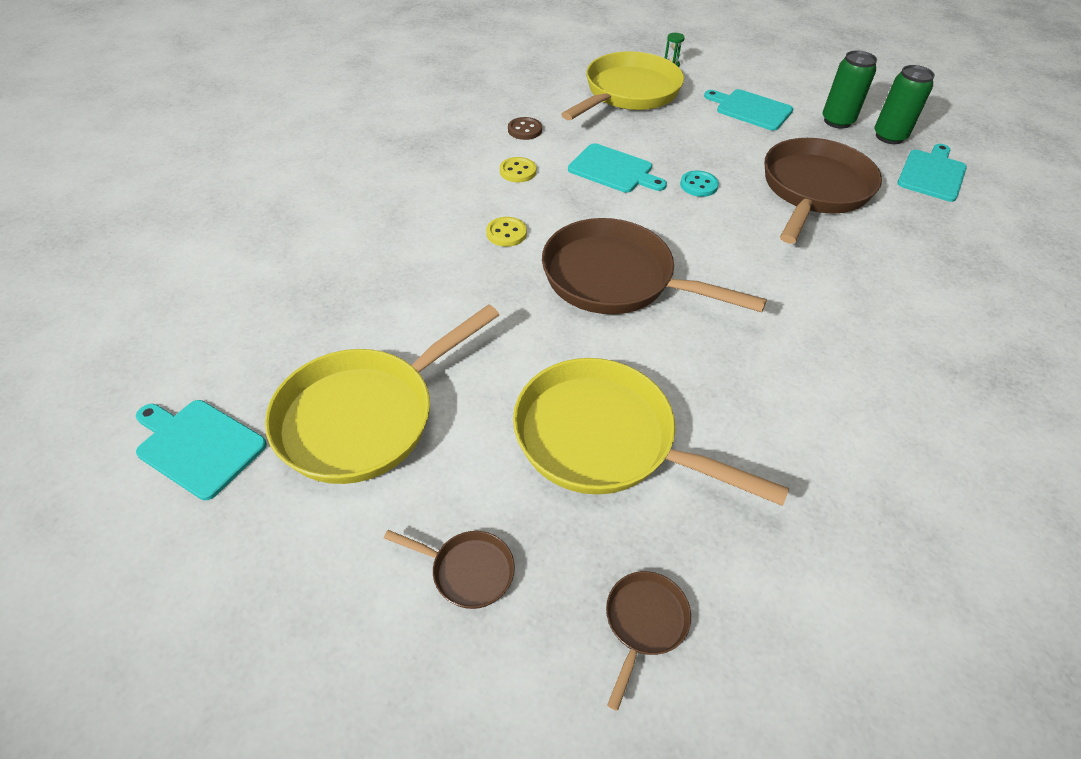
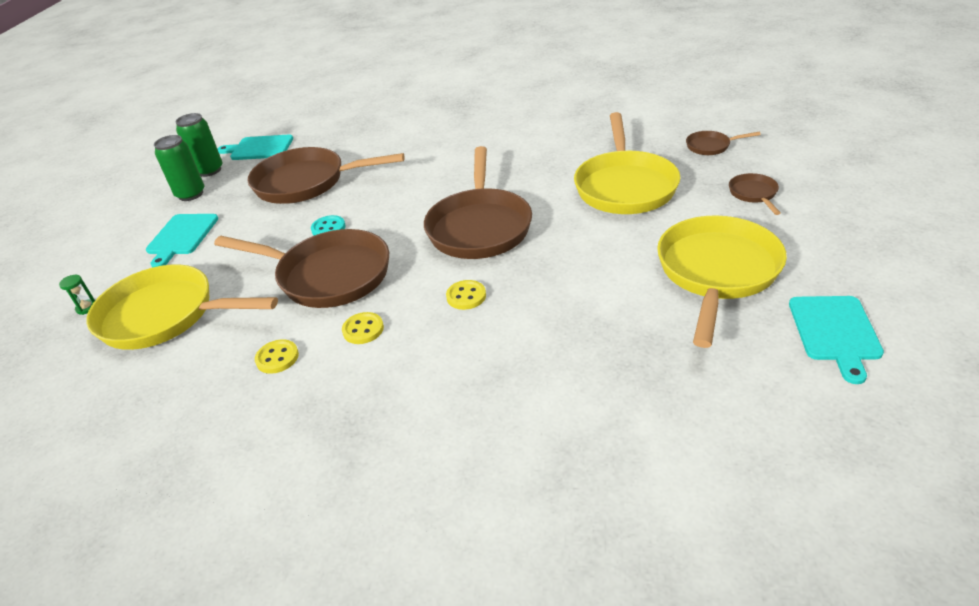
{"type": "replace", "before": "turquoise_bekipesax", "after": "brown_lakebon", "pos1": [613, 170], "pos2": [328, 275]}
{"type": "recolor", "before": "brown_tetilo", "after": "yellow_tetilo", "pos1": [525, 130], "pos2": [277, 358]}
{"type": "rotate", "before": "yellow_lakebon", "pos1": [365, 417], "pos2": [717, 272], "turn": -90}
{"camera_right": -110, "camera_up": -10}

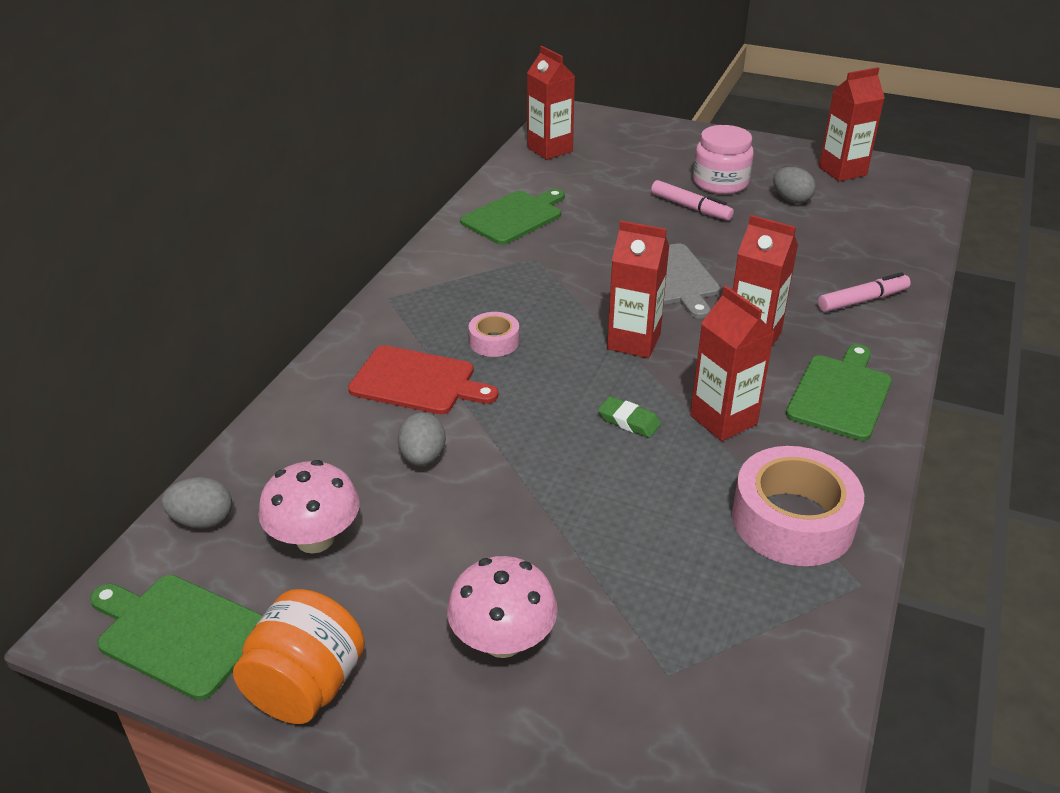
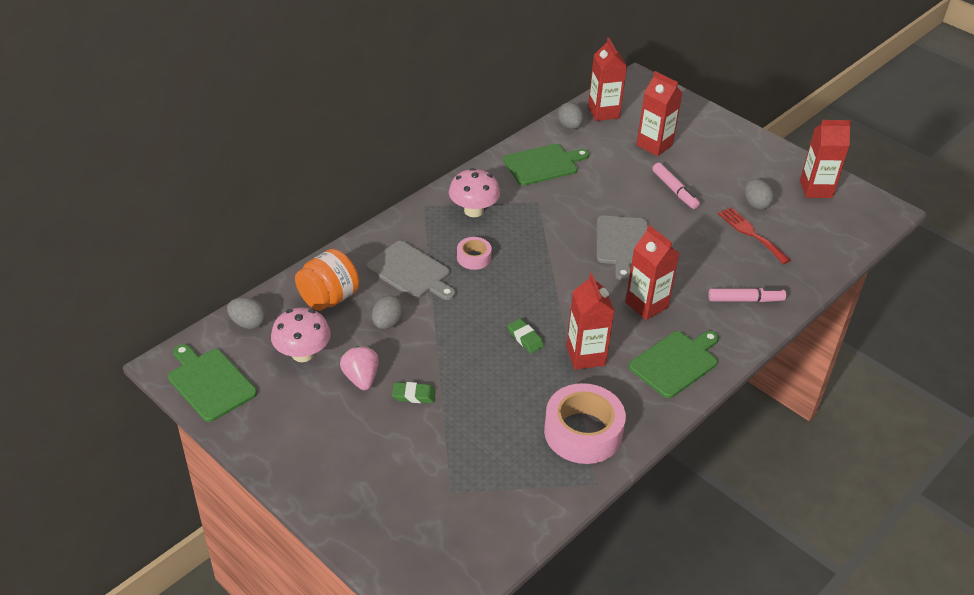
{"type": "move", "before": "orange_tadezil", "pos1": [306, 687], "pos2": [328, 298]}
{"type": "insert", "after": "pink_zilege", "pos2": [361, 378]}
{"type": "recolor", "before": "red_bekipesax", "after": "grey_bekipesax", "pos1": [417, 381], "pos2": [411, 272]}
{"type": "insert", "after": "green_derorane", "pos2": [414, 395]}
{"type": "move", "before": "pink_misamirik", "pos1": [503, 640], "pos2": [473, 211]}
{"type": "insert", "after": "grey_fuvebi", "pos2": [570, 126]}
{"type": "move", "before": "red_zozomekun", "pos1": [633, 342], "pos2": [654, 145]}
{"type": "insert", "after": "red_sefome", "pos2": [751, 233]}
{"type": "delete", "before": "pink_tadezil", "pos1": [720, 182]}
{"camera_right": 20, "camera_up": 5}

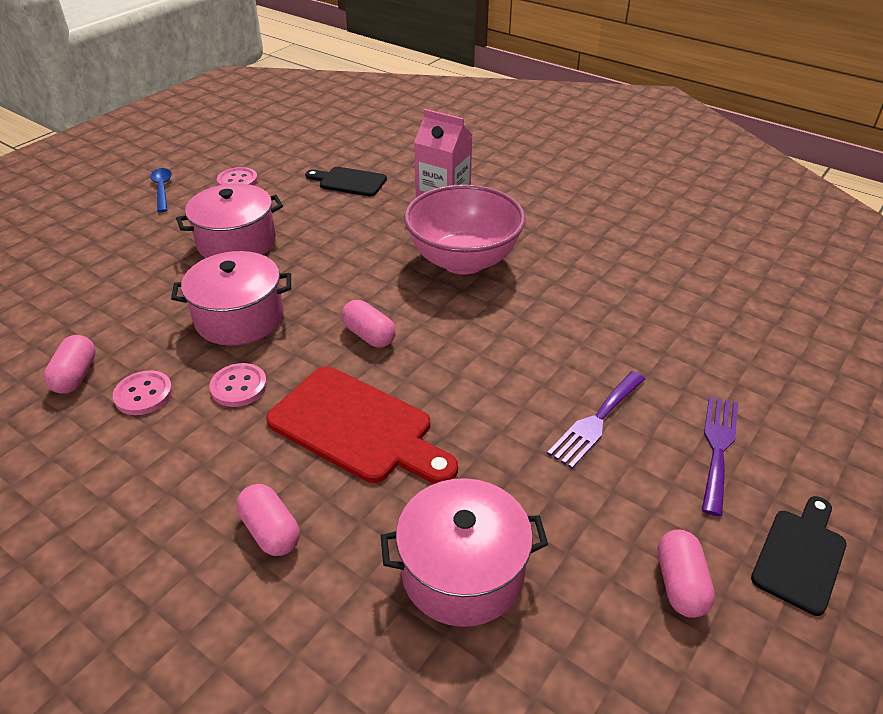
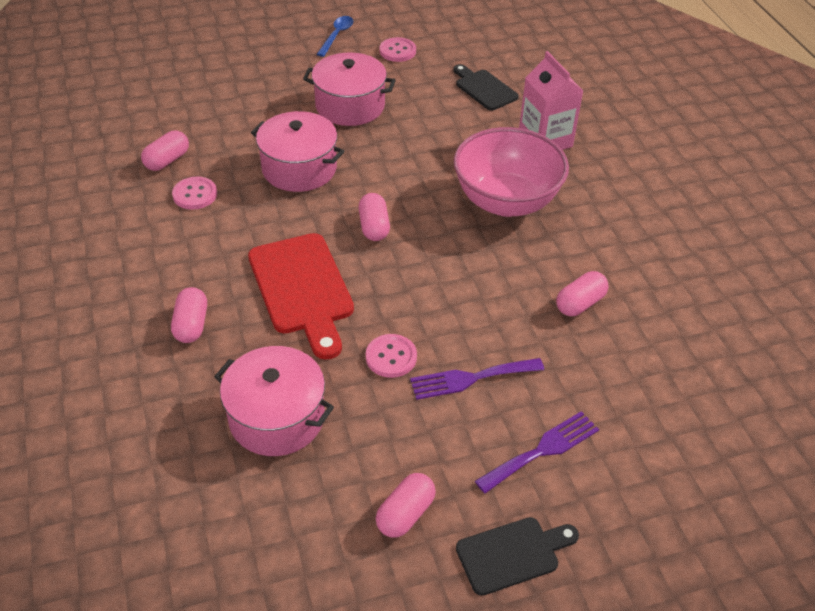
{"type": "move", "before": "pink_tetilo", "pos1": [239, 386], "pos2": [391, 357]}
{"type": "insert", "after": "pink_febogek", "pos2": [580, 303]}
{"camera_right": 35, "camera_up": 5}

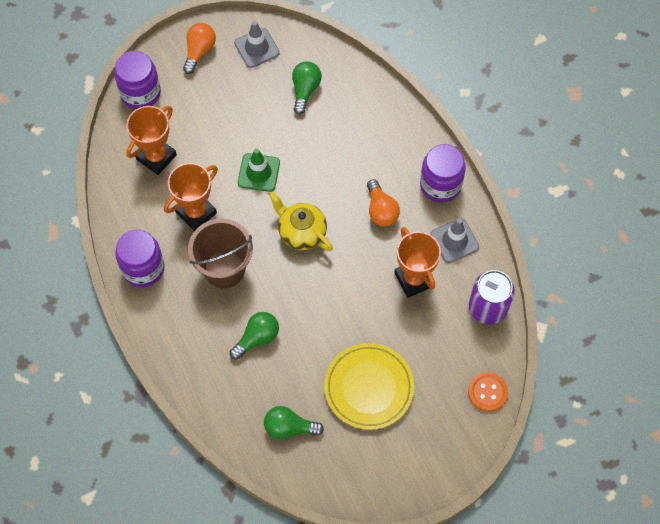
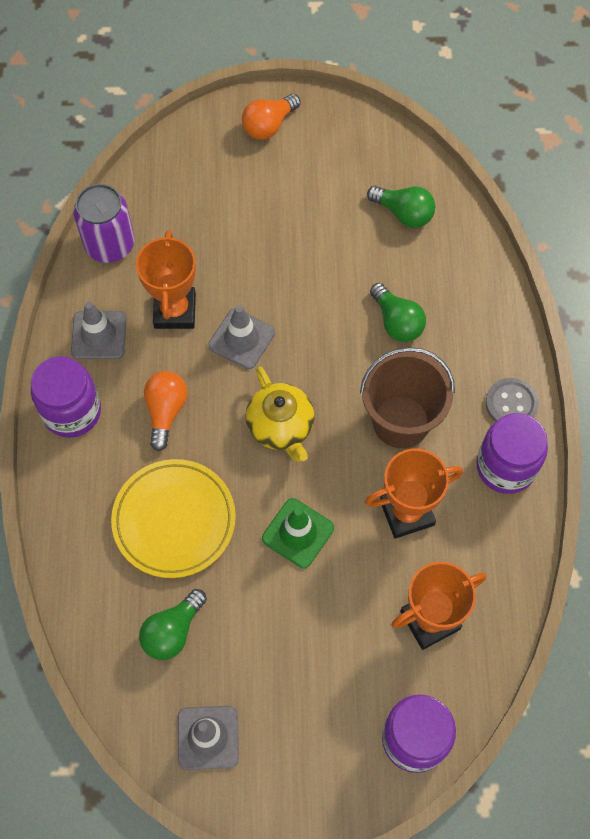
{"type": "move", "before": "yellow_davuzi", "pos1": [368, 388], "pos2": [174, 520]}
{"type": "insert", "after": "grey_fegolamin", "pos2": [241, 339]}
{"type": "move", "before": "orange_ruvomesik", "pos1": [199, 51], "pos2": [269, 125]}
{"type": "rotate", "before": "green_ruvomesik", "pos1": [257, 338], "pos2": [397, 322], "turn": -105}
{"type": "insert", "after": "grey_tetilo", "pos2": [511, 404]}
{"type": "delete", "before": "orange_tetilo", "pos1": [487, 392]}
{"camera_right": -155, "camera_up": 0}

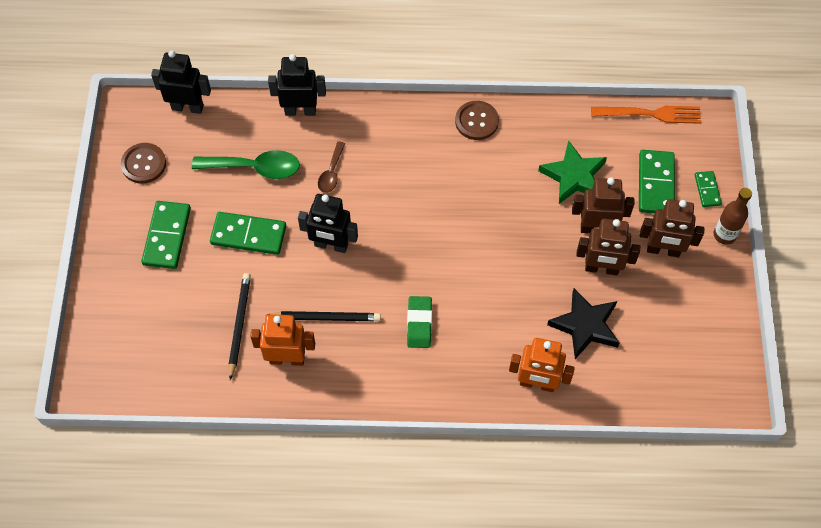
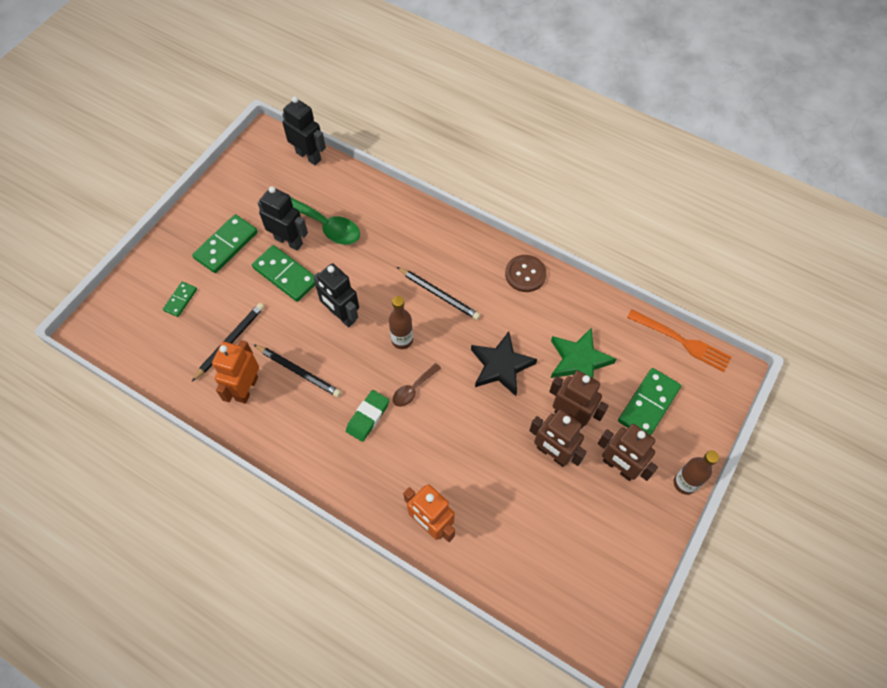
{"type": "move", "before": "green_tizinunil", "pos1": [707, 190], "pos2": [180, 300]}
{"type": "rotate", "before": "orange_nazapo", "pos1": [287, 359], "pos2": [246, 388], "turn": -105}
{"type": "move", "before": "black_nazapo", "pos1": [300, 110], "pos2": [289, 241]}
{"type": "insert", "after": "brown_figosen", "pos2": [402, 340]}
{"type": "move", "before": "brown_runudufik", "pos1": [331, 173], "pos2": [413, 389]}
{"type": "insert", "after": "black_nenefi", "pos2": [438, 294]}
{"type": "move", "before": "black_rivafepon", "pos1": [585, 325], "pos2": [501, 366]}
{"type": "delete", "before": "brown_tetilo", "pos1": [144, 164]}
{"camera_right": 30, "camera_up": 0}

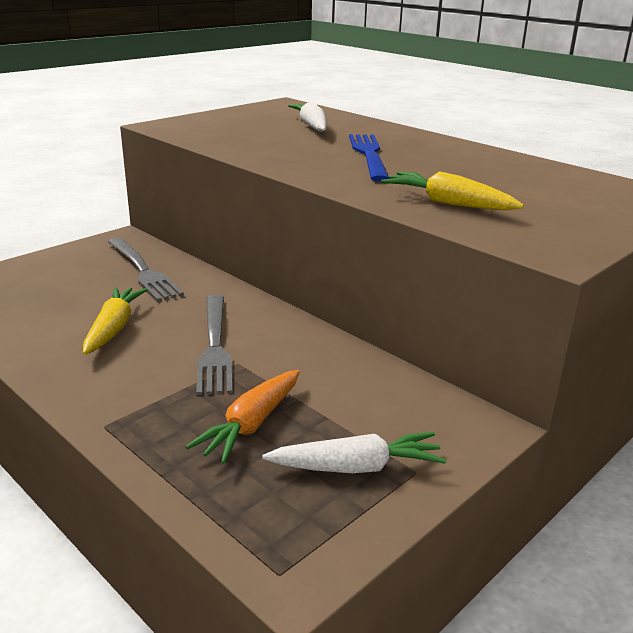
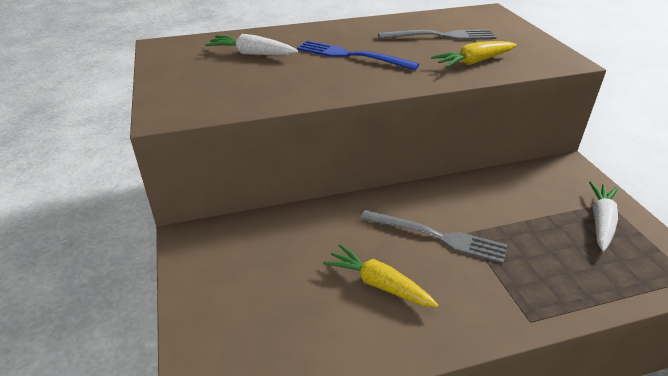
{"type": "move", "before": "grey_sefome", "pos1": [143, 271], "pos2": [441, 36]}
{"type": "delete", "before": "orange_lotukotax", "pos1": [251, 424]}
{"camera_right": -60, "camera_up": 10}

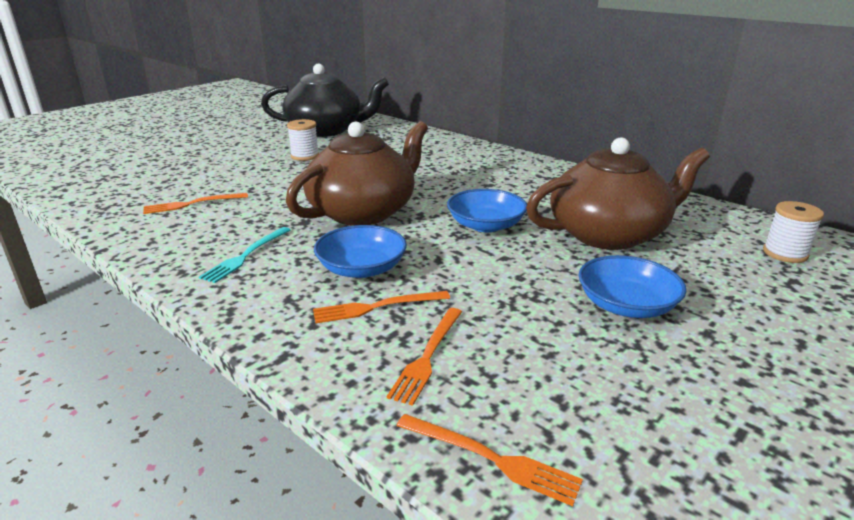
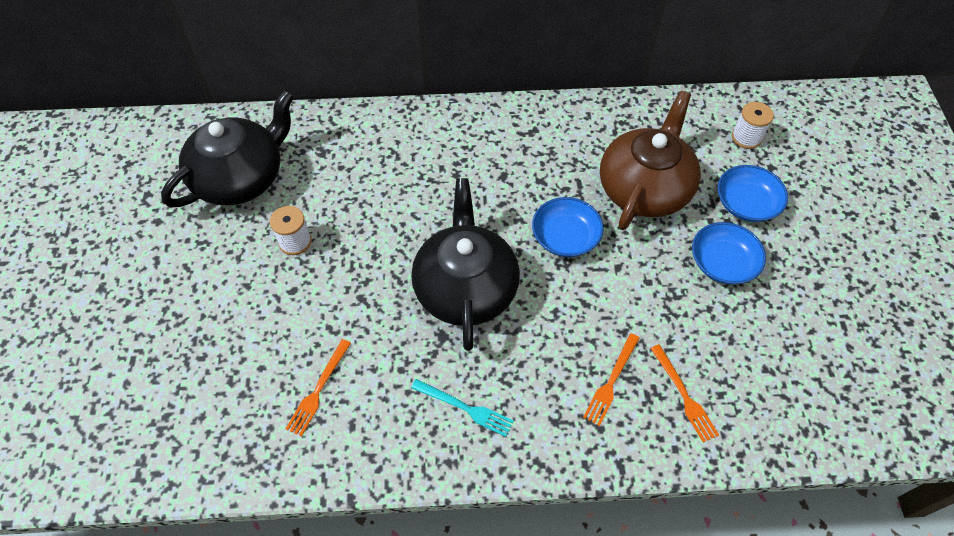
{"type": "recolor", "before": "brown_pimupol", "after": "black_pimupol", "pos1": [363, 211], "pos2": [465, 287]}
{"type": "rotate", "before": "turquoise_sefome", "pos1": [246, 255], "pos2": [464, 408], "turn": -45}
{"type": "move", "before": "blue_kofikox", "pos1": [361, 268], "pos2": [746, 204]}
{"type": "delete", "before": "orange_sefome", "pos1": [489, 458]}
{"camera_right": -45, "camera_up": 30}

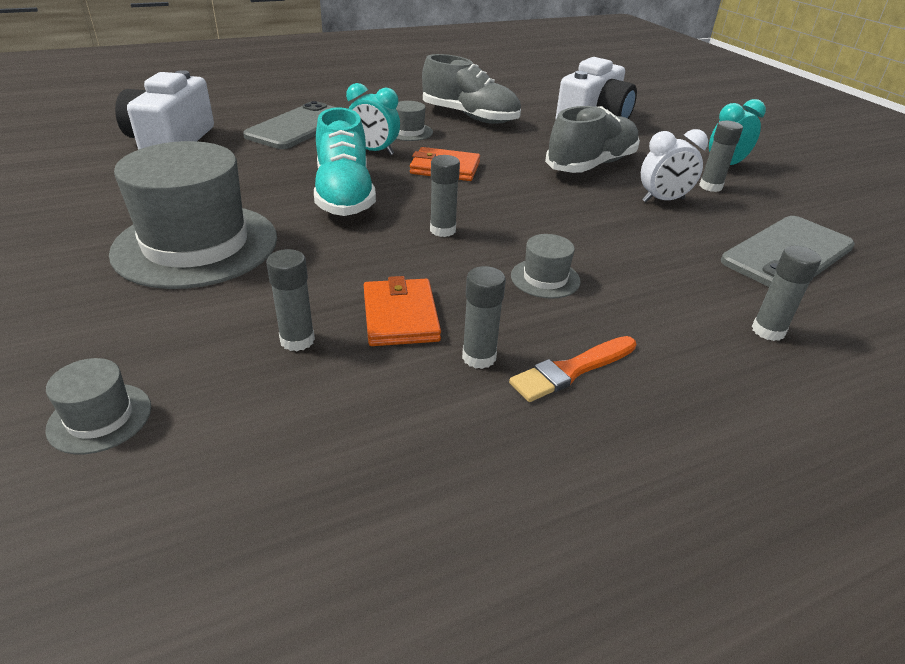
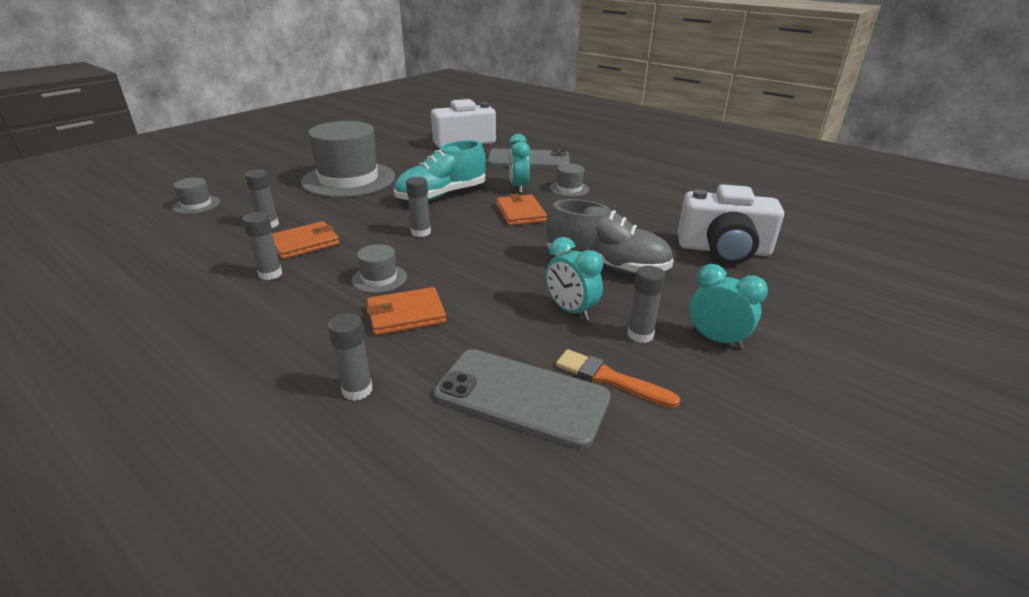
{"type": "insert", "after": "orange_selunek", "pos2": [406, 314]}
{"type": "recolor", "before": "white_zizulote", "after": "turquoise_zizulote", "pos1": [663, 200], "pos2": [571, 310]}
{"type": "move", "before": "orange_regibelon", "pos1": [571, 370], "pos2": [610, 379]}
{"type": "delete", "before": "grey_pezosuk", "pos1": [470, 117]}
{"camera_right": 65, "camera_up": -5}

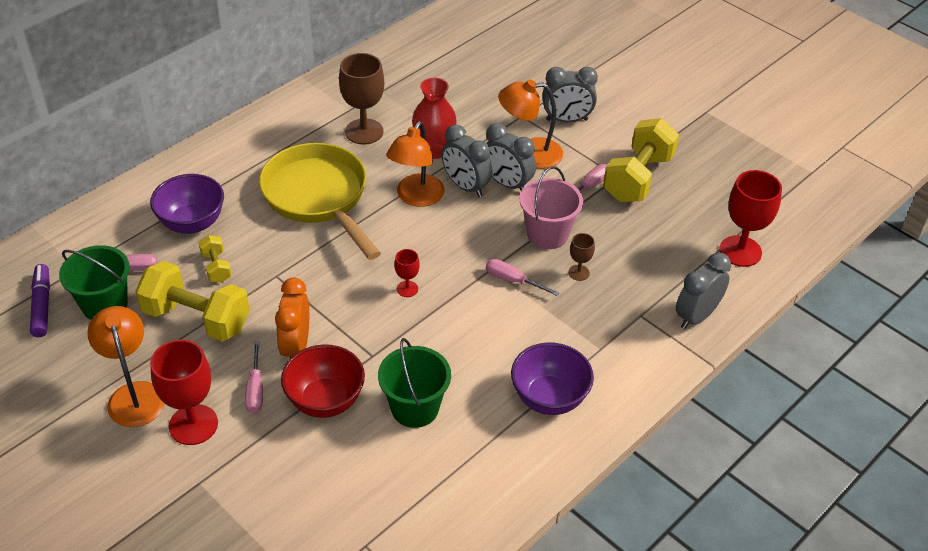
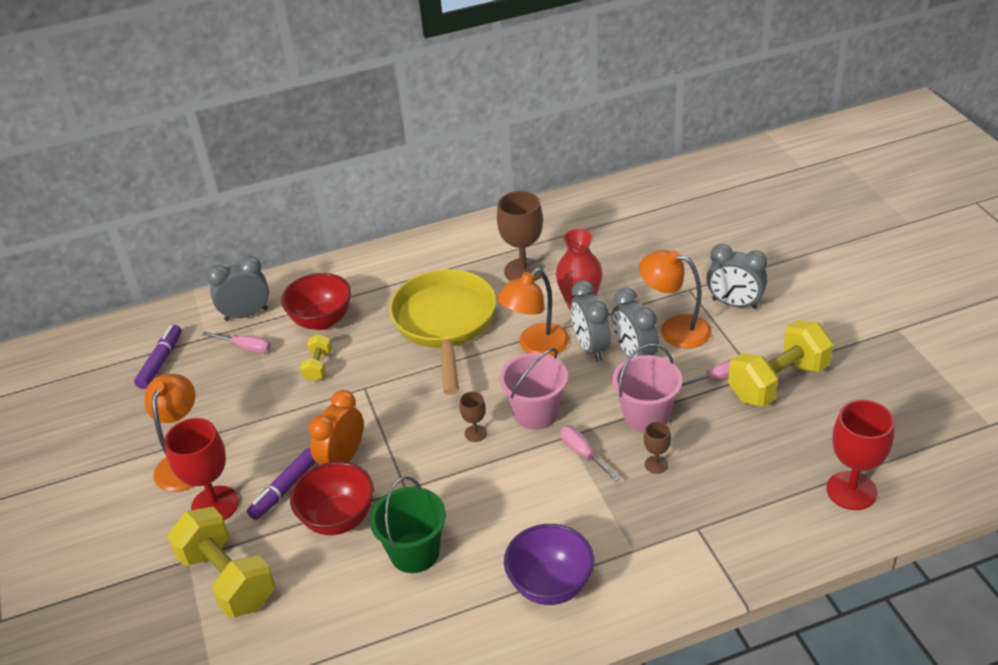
{"type": "move", "before": "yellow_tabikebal", "pos1": [197, 319], "pos2": [227, 579]}
{"type": "move", "before": "grey_zizulote", "pos1": [696, 316], "pos2": [246, 314]}
{"type": "replace", "before": "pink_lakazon", "after": "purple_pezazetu", "pos1": [255, 390], "pos2": [284, 489]}
{"type": "recolor", "before": "purple_kofikox", "after": "red_kofikox", "pos1": [192, 223], "pos2": [322, 321]}
{"type": "recolor", "before": "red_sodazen", "after": "brown_sodazen", "pos1": [407, 289], "pos2": [475, 433]}
{"type": "insert", "after": "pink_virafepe", "pos2": [536, 413]}
{"type": "delete", "before": "green_virafepe", "pos1": [105, 305]}
{"camera_right": 30, "camera_up": -5}

